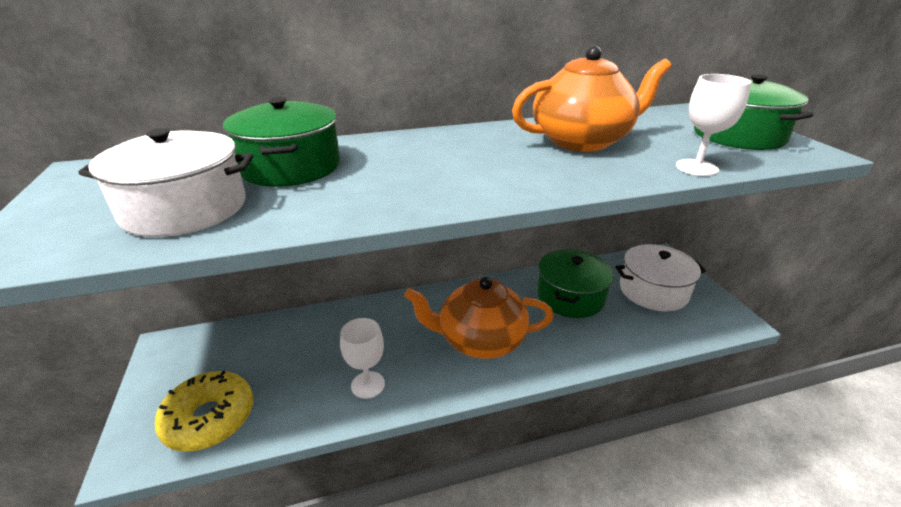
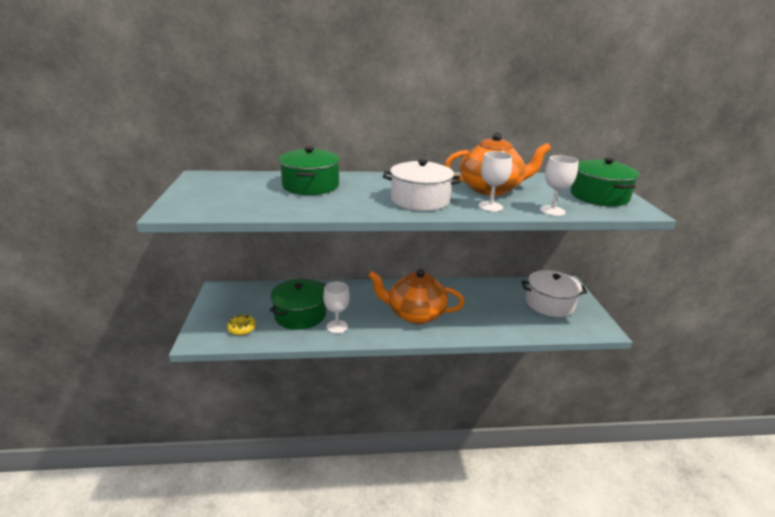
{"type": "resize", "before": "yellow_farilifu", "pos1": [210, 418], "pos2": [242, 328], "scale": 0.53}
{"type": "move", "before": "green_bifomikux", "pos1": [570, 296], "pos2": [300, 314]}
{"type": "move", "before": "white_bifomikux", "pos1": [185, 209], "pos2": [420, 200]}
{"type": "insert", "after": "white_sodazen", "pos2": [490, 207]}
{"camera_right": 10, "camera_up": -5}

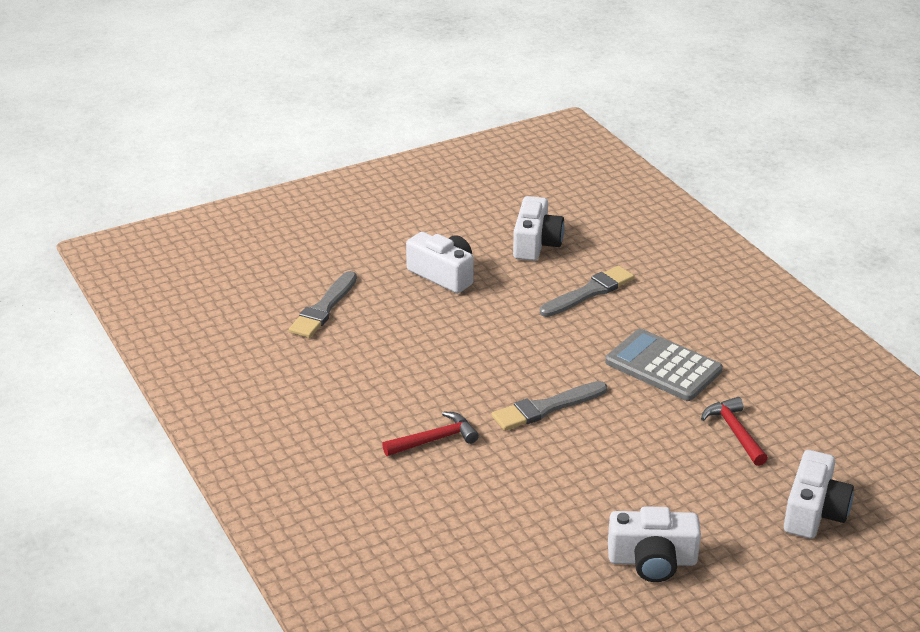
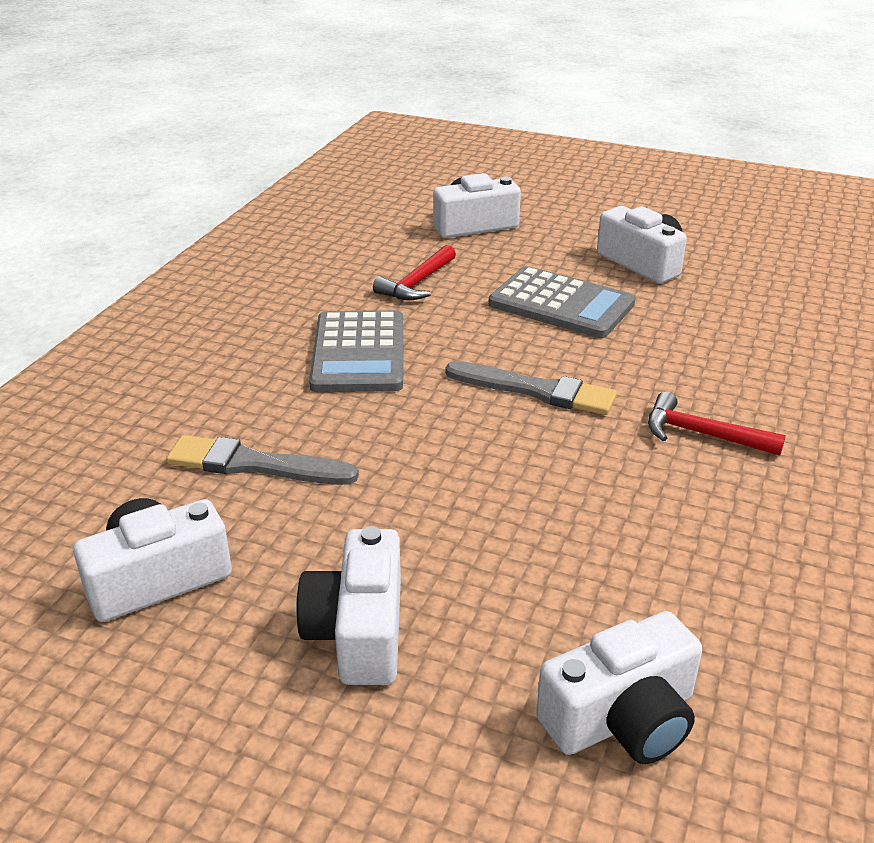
{"type": "insert", "after": "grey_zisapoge", "pos2": [561, 304]}
{"type": "replace", "before": "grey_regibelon", "after": "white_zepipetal", "pos1": [323, 308], "pos2": [622, 718]}
{"camera_right": -130, "camera_up": 0}

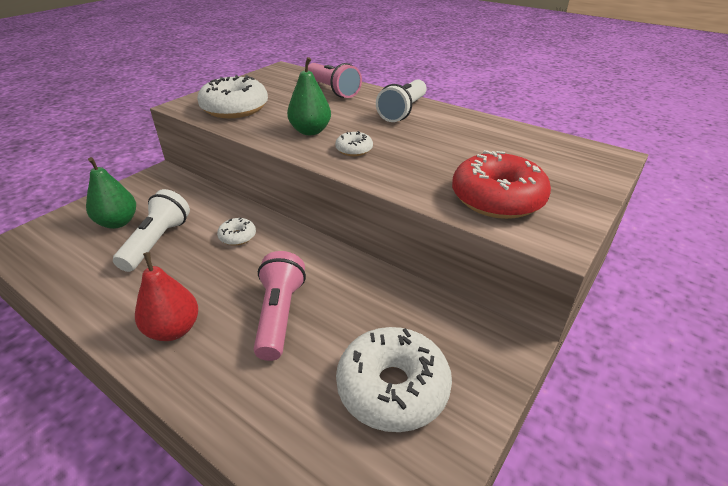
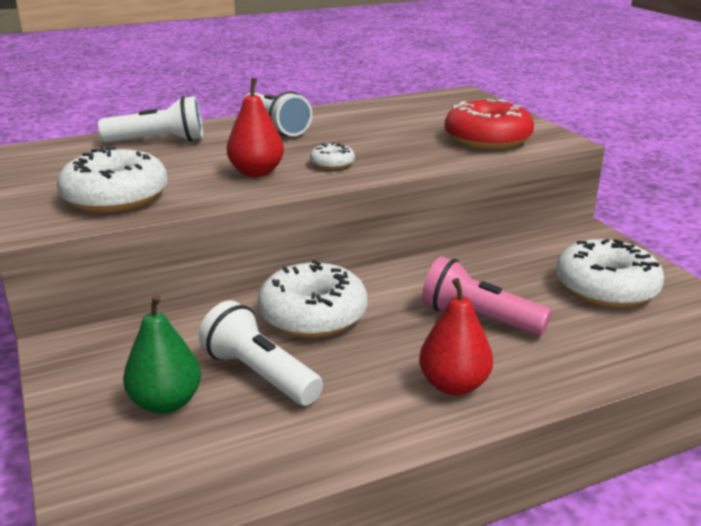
{"type": "recolor", "before": "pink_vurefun", "after": "white_vurefun", "pos1": [332, 90], "pos2": [158, 141]}
{"type": "recolor", "before": "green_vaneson", "after": "red_vaneson", "pos1": [310, 131], "pos2": [256, 172]}
{"type": "resize", "before": "white_farilifu", "pos1": [237, 236], "pos2": [313, 315], "scale": 2.12}
{"camera_right": -60, "camera_up": -10}

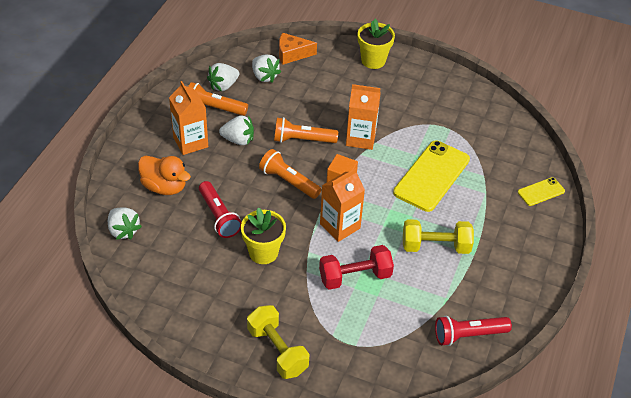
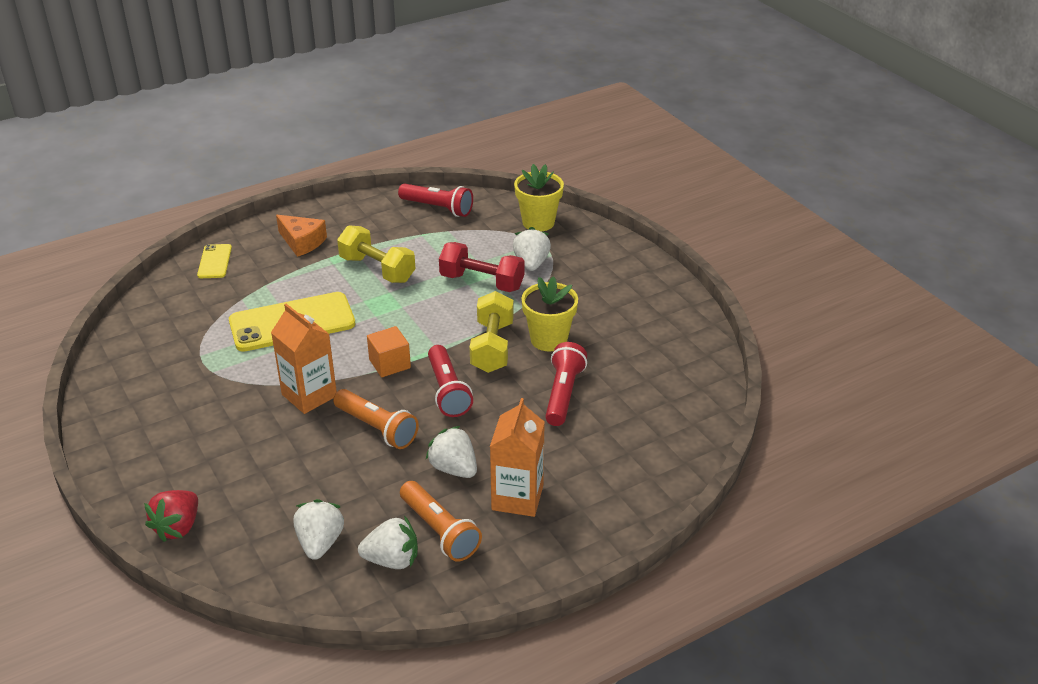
{"type": "insert", "after": "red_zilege", "pos2": [178, 527]}
{"type": "rotate", "before": "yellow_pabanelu", "pos1": [541, 192], "pos2": [215, 261], "turn": 75}
{"type": "move", "before": "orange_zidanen", "pos1": [292, 54], "pos2": [302, 242]}
{"type": "recolor", "before": "orange_vurefun", "after": "red_vurefun", "pos1": [288, 181], "pos2": [447, 391]}
{"type": "move", "before": "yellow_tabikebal", "pos1": [277, 350], "pos2": [492, 347]}
{"type": "move", "before": "white_zilege", "pos1": [123, 231], "pos2": [531, 263]}
{"type": "move", "before": "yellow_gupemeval", "pos1": [373, 60], "pos2": [538, 222]}
{"type": "delete", "before": "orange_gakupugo", "pos1": [164, 187]}
{"type": "delete", "before": "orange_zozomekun", "pos1": [340, 226]}
{"camera_right": -140, "camera_up": -10}

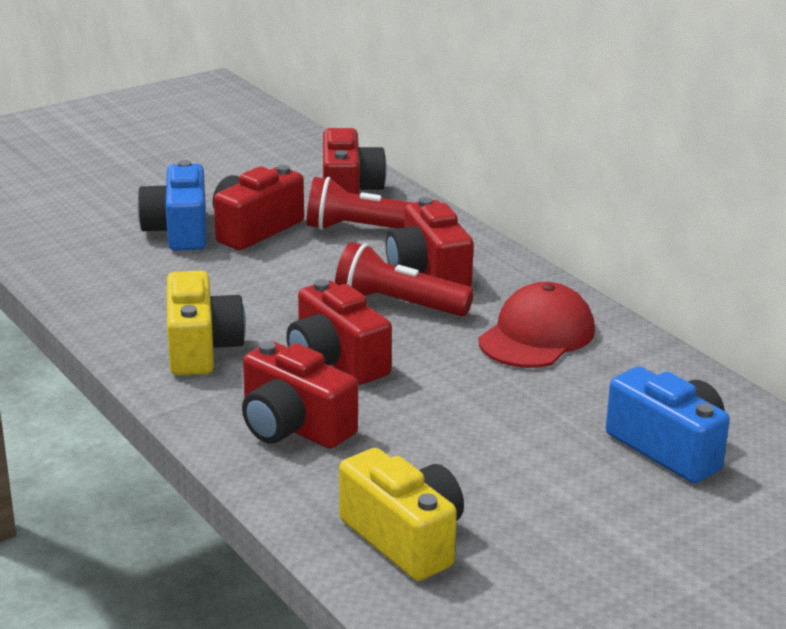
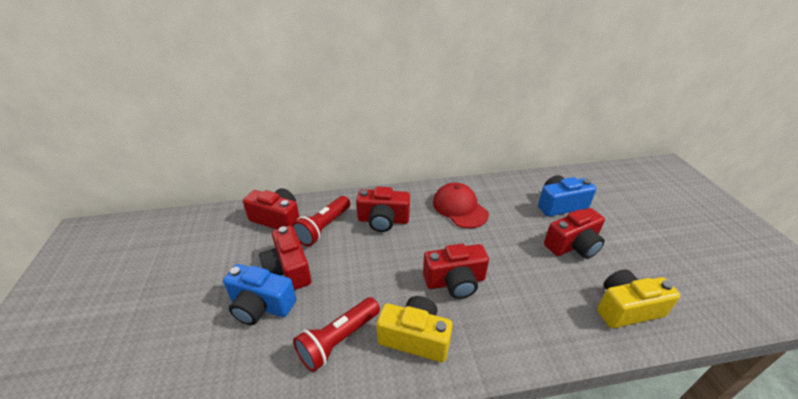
{"type": "move", "before": "red_vurefun", "pos1": [397, 304], "pos2": [338, 340]}
{"type": "move", "before": "red_zepipetal", "pos1": [293, 427], "pos2": [573, 245]}
{"camera_right": -65, "camera_up": 10}

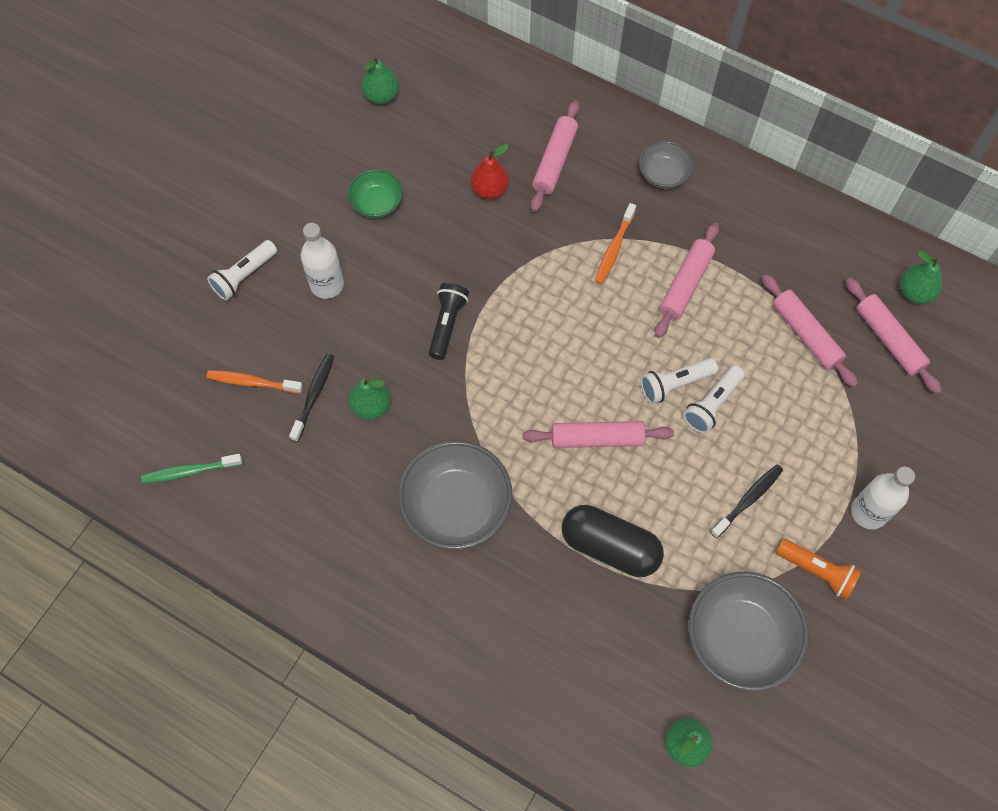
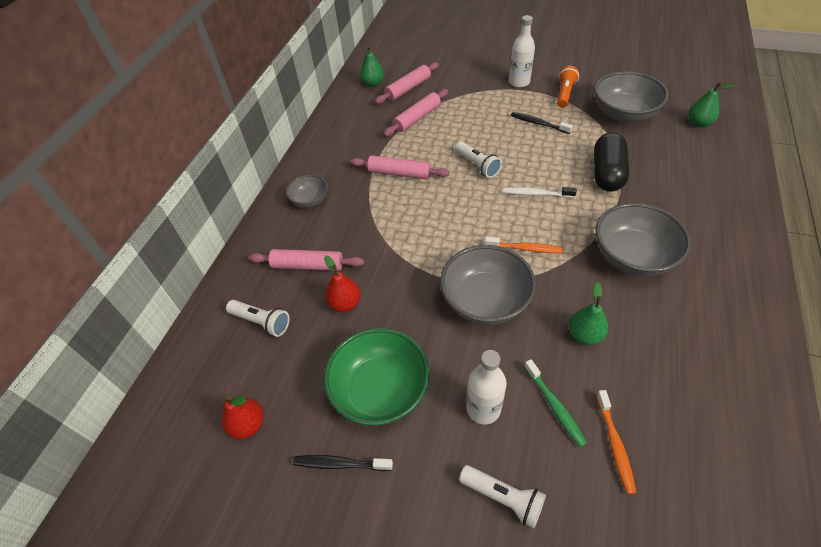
{"type": "recolor", "before": "green_vaneson", "after": "red_vaneson", "pos1": [381, 96], "pos2": [248, 424]}
{"type": "move", "before": "white_vurefun", "pos1": [712, 405], "pos2": [261, 322]}
{"type": "move", "before": "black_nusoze", "pos1": [314, 396], "pos2": [340, 464]}
{"type": "resize", "before": "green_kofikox", "pos1": [377, 203], "pos2": [380, 390], "scale": 1.83}
{"type": "replace", "before": "black_vurefun", "after": "grey_kofikox", "pos1": [447, 324], "pos2": [485, 301]}
{"type": "move", "before": "orange_nusoze", "pos1": [614, 248], "pos2": [525, 248]}
{"type": "replace", "before": "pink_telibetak", "after": "white_nusoze", "pos1": [597, 439], "pos2": [536, 194]}
{"type": "move", "before": "green_nusoze", "pos1": [190, 471], "pos2": [554, 406]}
{"camera_right": -100, "camera_up": -15}

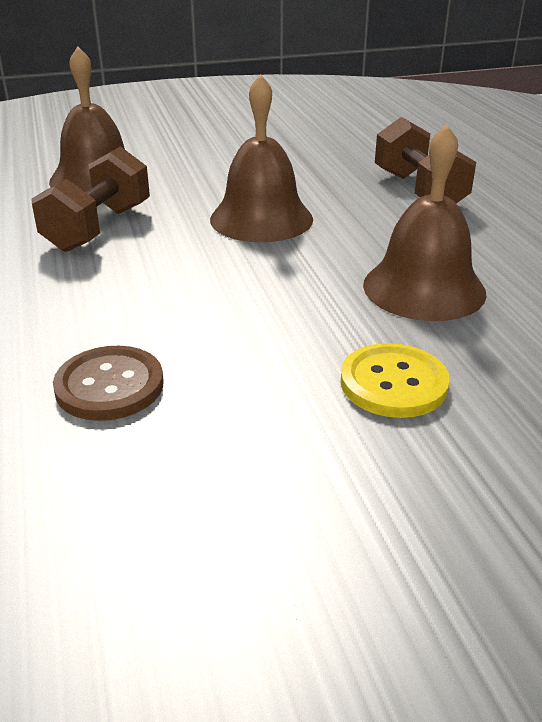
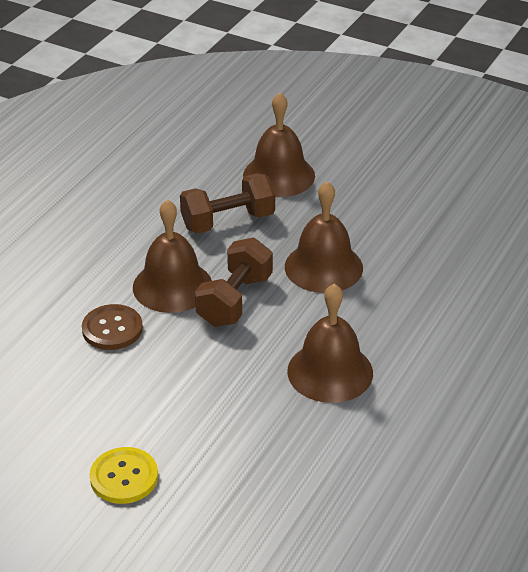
{"type": "move", "before": "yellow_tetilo", "pos1": [393, 383], "pos2": [124, 477]}
{"type": "insert", "after": "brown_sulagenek", "pos2": [172, 286]}
{"type": "move", "before": "brown_tabikebal", "pos1": [419, 191], "pos2": [235, 300]}
{"camera_right": 45, "camera_up": 5}

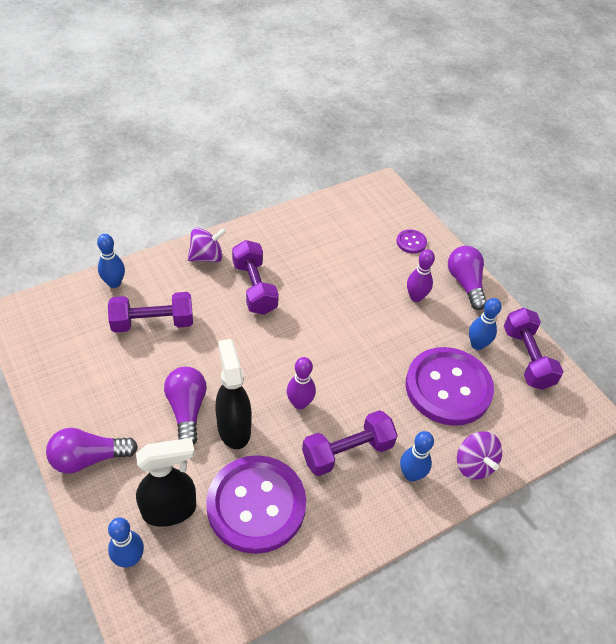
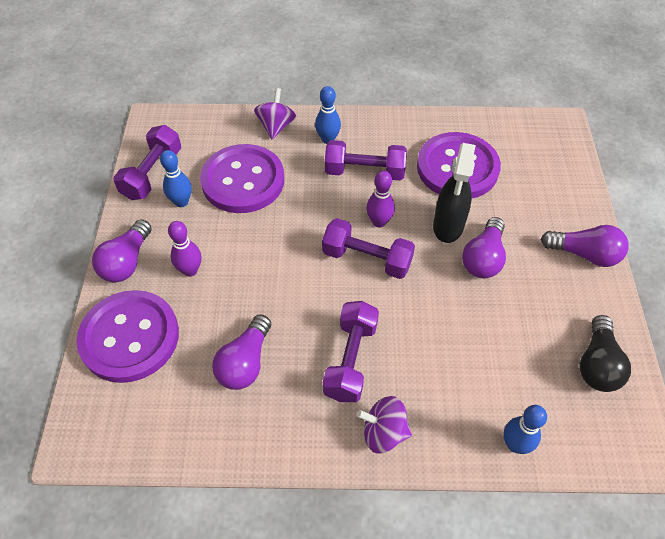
{"type": "resize", "before": "purple_tetilo", "pos1": [411, 242], "pos2": [130, 337], "scale": 2.44}
{"type": "insert", "after": "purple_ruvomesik", "pos2": [245, 362]}
{"type": "move", "before": "purple_tabikebal", "pos1": [153, 322], "pos2": [367, 259]}
{"type": "insert", "after": "black_ruvomesik", "pos2": [597, 364]}
{"type": "delete", "before": "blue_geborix", "pos1": [129, 559]}
{"type": "delete", "before": "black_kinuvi", "pos1": [170, 510]}
{"camera_right": -145, "camera_up": 5}

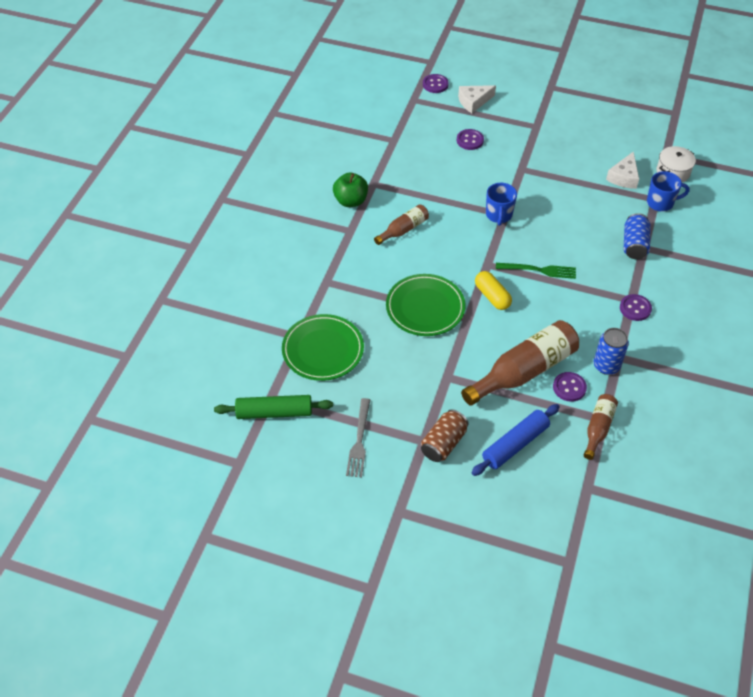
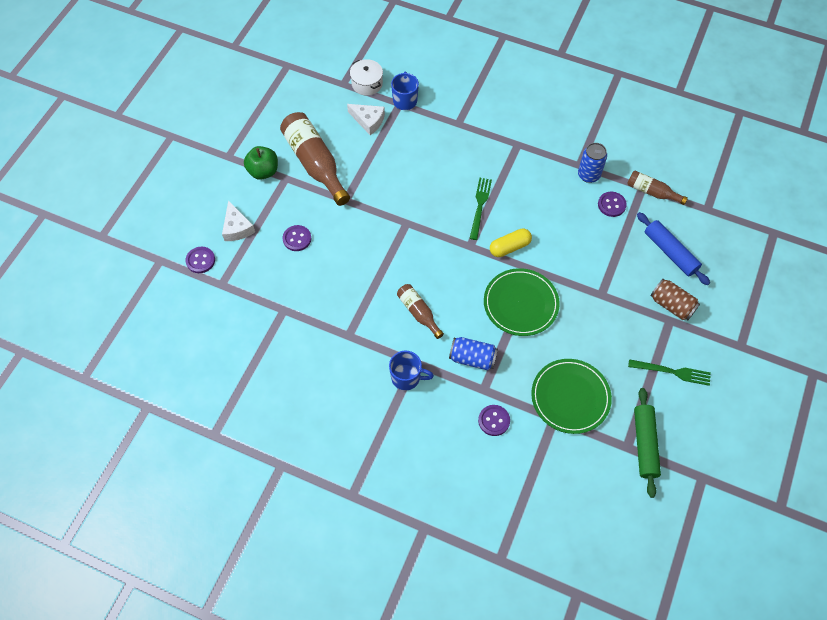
{"type": "move", "before": "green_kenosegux", "pos1": [351, 201], "pos2": [263, 171]}
{"type": "move", "before": "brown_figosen", "pos1": [524, 371], "pos2": [315, 163]}
{"type": "move", "before": "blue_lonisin", "pos1": [499, 215], "pos2": [406, 378]}
{"type": "move", "before": "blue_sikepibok", "pos1": [634, 245], "pos2": [472, 358]}
{"type": "move", "before": "purple_tetilo", "pos1": [635, 308], "pos2": [494, 421]}
{"type": "recolor", "before": "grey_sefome", "after": "green_sefome", "pos1": [359, 441], "pos2": [672, 372]}
{"camera_right": -85, "camera_up": 10}

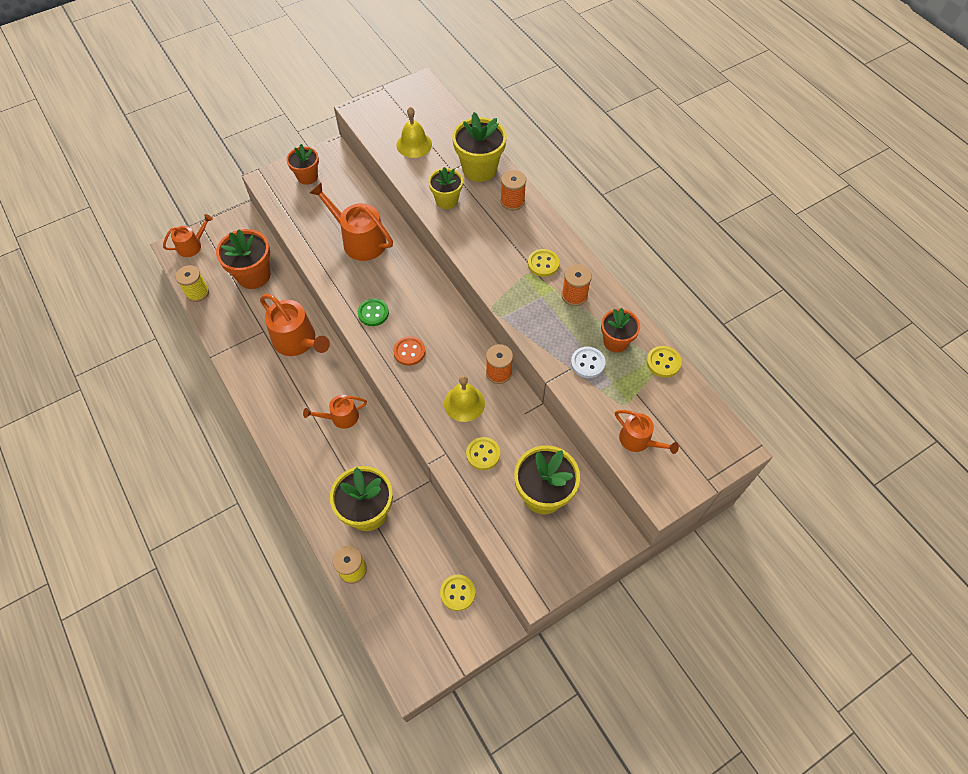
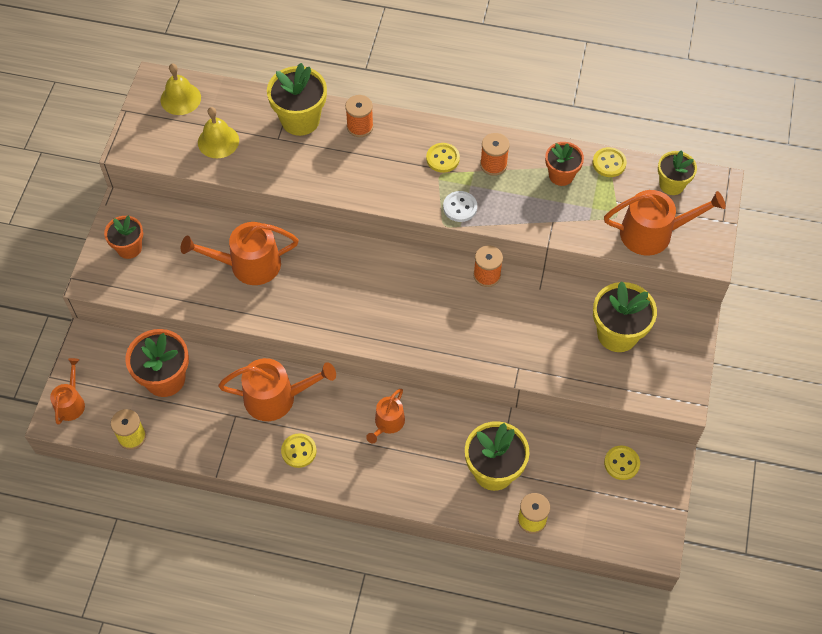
{"type": "move", "before": "yellow_sulagenek", "pos1": [464, 403], "pos2": [180, 98]}
{"type": "move", "before": "yellow_tetilo", "pos1": [483, 454], "pos2": [299, 451]}
{"type": "move", "before": "white_tetilo", "pos1": [587, 363], "pos2": [460, 207]}
{"type": "resize", "before": "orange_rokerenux", "pos1": [638, 440], "pos2": [653, 233], "scale": 1.7}
{"type": "move", "before": "yellow_gupemeval", "pos1": [446, 200], "pos2": [671, 184]}
{"type": "delete", "before": "green_tetilo", "pos1": [373, 313]}
{"type": "delete", "before": "orange_tetilo", "pos1": [409, 352]}
{"camera_right": -45, "camera_up": 0}

